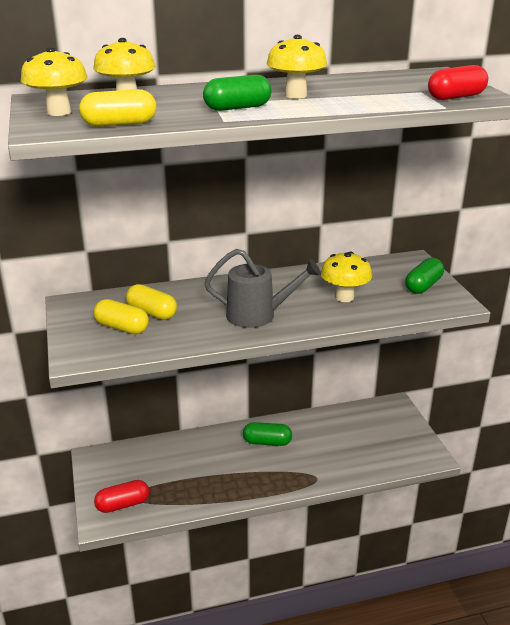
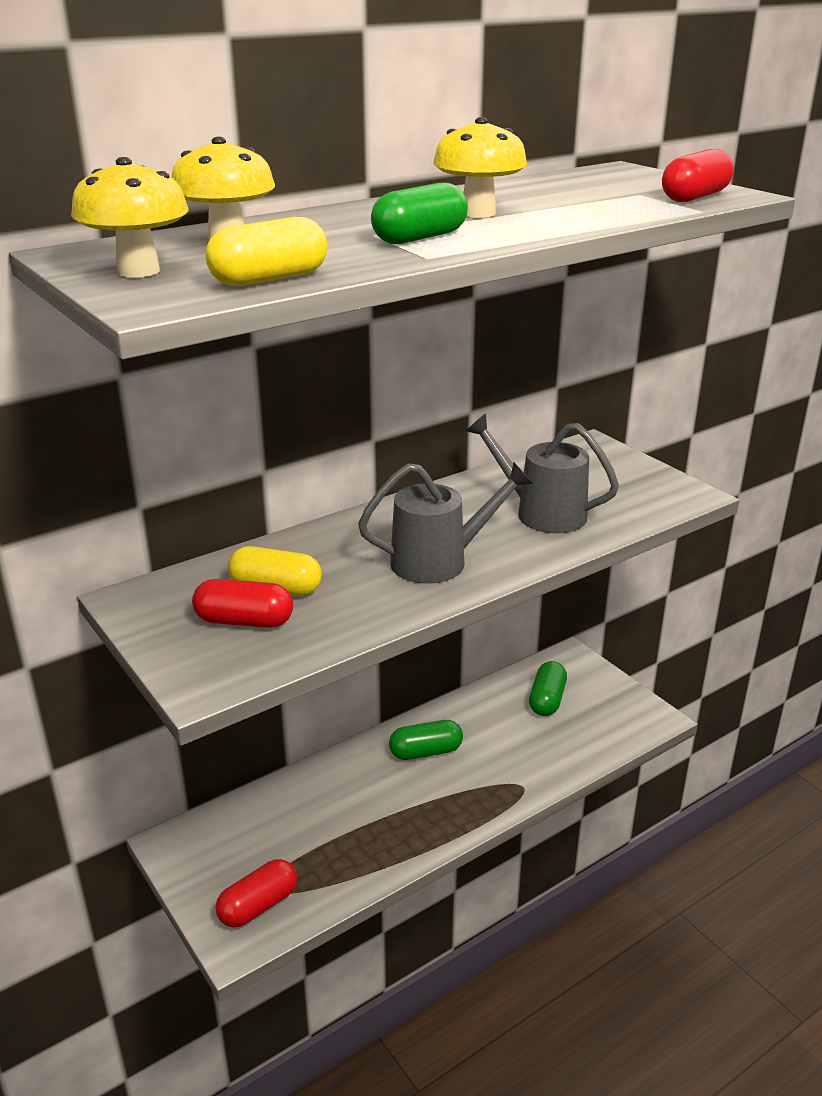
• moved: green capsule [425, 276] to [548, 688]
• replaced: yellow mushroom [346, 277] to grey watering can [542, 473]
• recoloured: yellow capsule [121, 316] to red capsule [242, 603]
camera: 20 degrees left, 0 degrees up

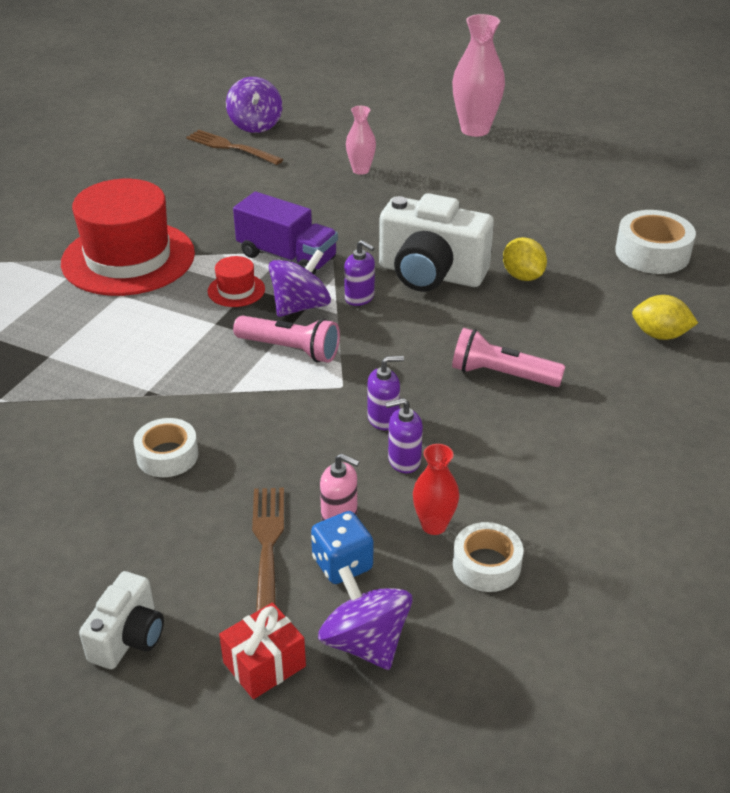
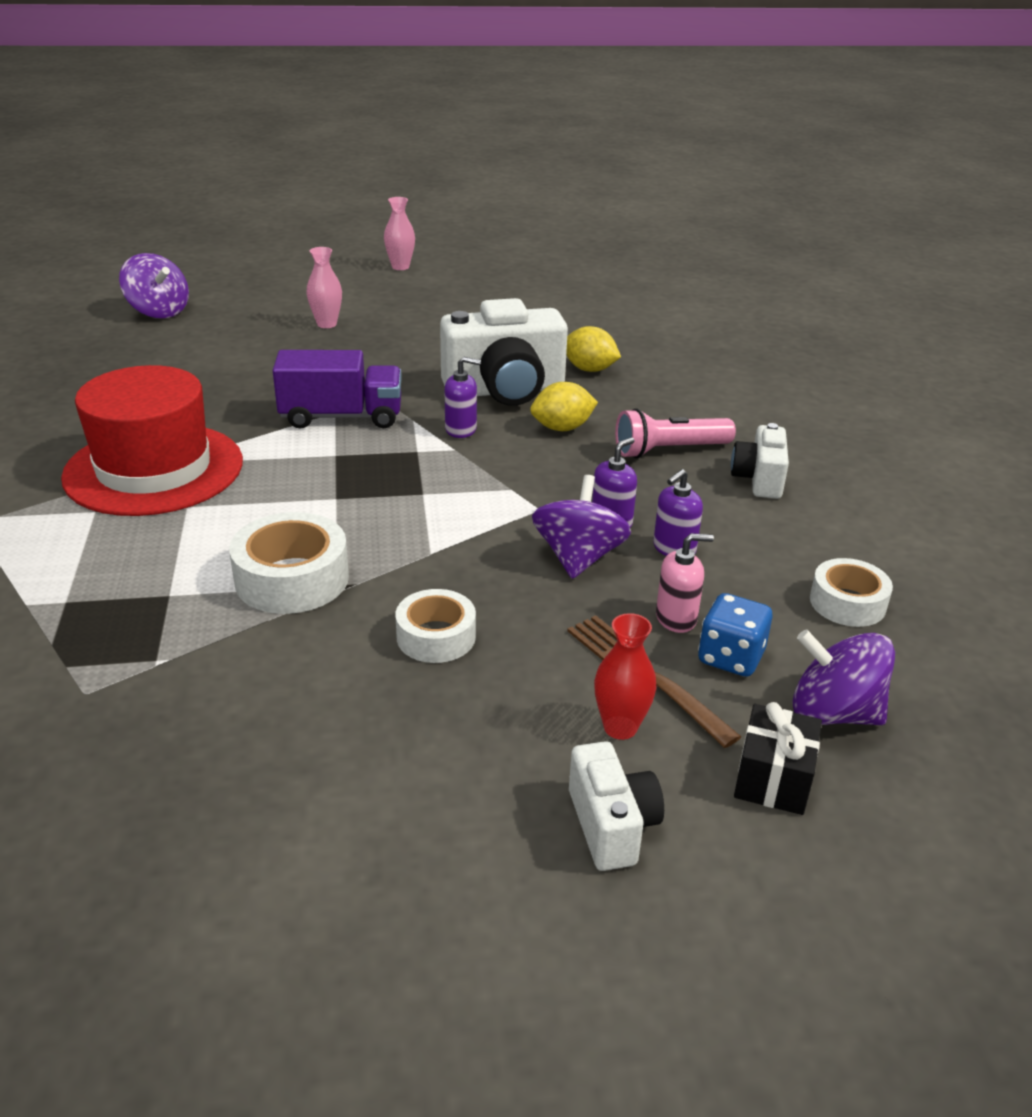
• removed: brown fork [234, 147]
• removed: red hat [236, 281]
• removed: pink flashlight [286, 339]
• added: white camera [760, 461]
• moved: purple spinning top [300, 283] to [581, 527]
• moved: red vase [436, 489] to [625, 676]
• moved: white tape [655, 242] to [289, 563]
• moved: yellow lemon [665, 317] to [564, 406]
• recoloured: red gift [262, 650] to black gift [778, 758]
• resized: pink vase [478, 75] = [399, 233] x0.55
camera: 35 degrees left, 5 degrees down

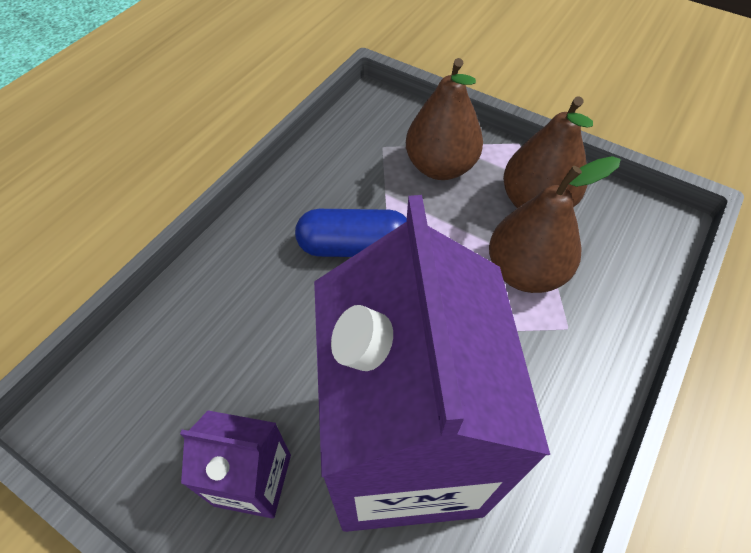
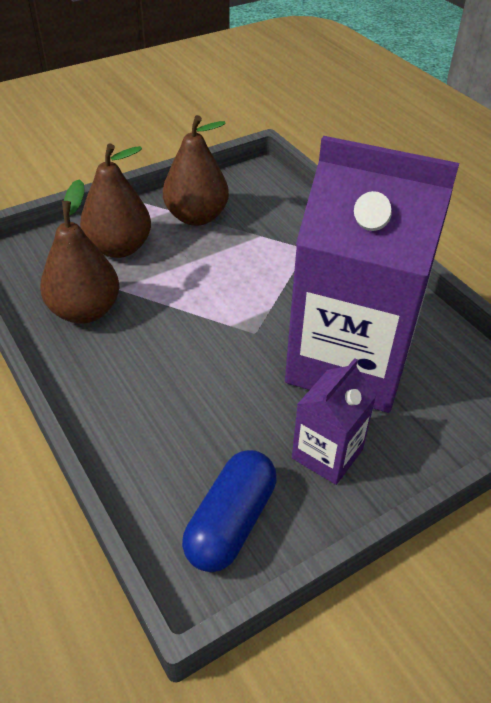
• moved: blue capsule [351, 233] to [229, 511]
• moved: brown pear [555, 224] to [80, 251]
camera: 65 degrees left, 10 degrees down

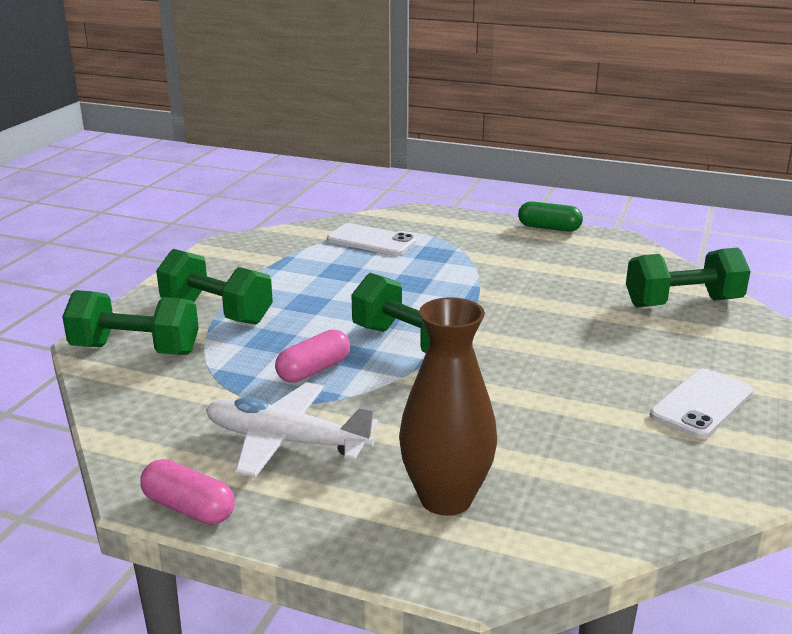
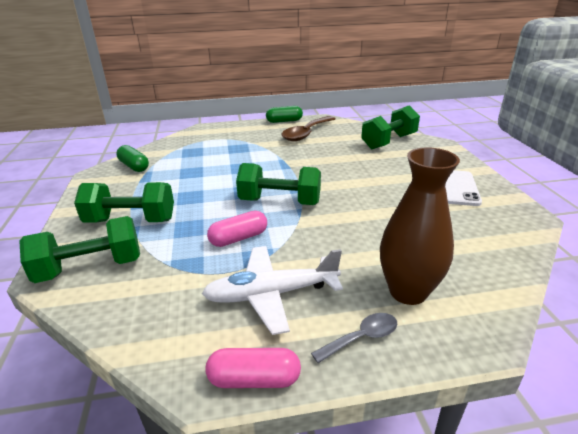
• removed: white phone [372, 239]
• added: green capsule [132, 158]
• added: brown spoon [308, 128]
• added: grey spoon [354, 338]
• turned: pink capsule [312, 356] = [237, 229] 45 degrees clockwise
camera: 30 degrees left, 5 degrees up

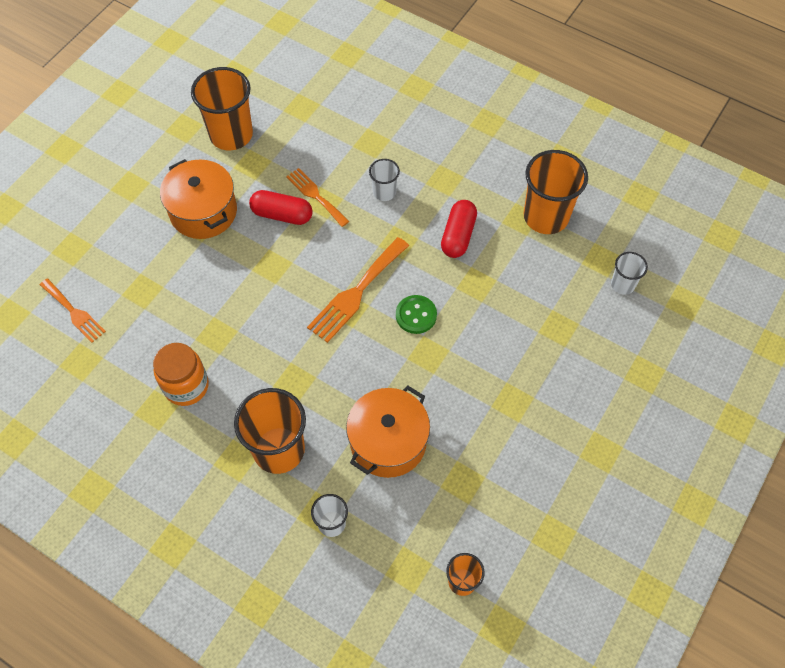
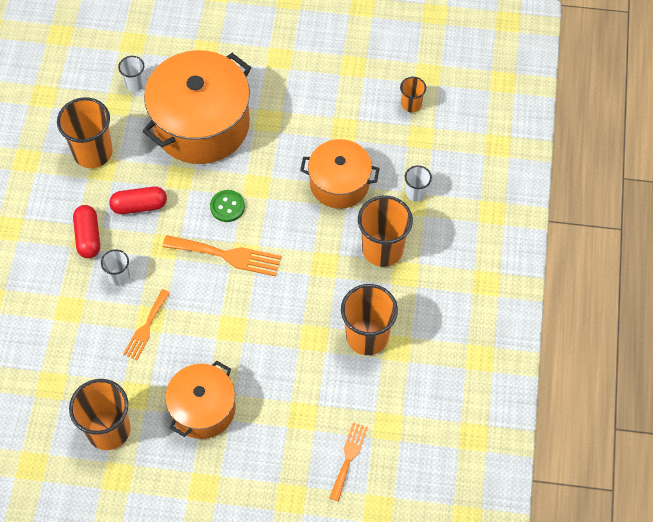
• added: orange pot [197, 107]
• moved: red capsule [281, 207] to [86, 231]
• replaced: orange jar [181, 374] to orange cup [369, 319]
camera: 115 degrees left, 0 degrees up

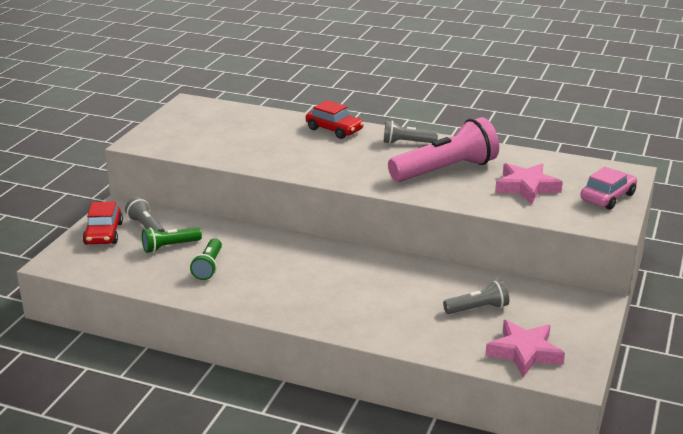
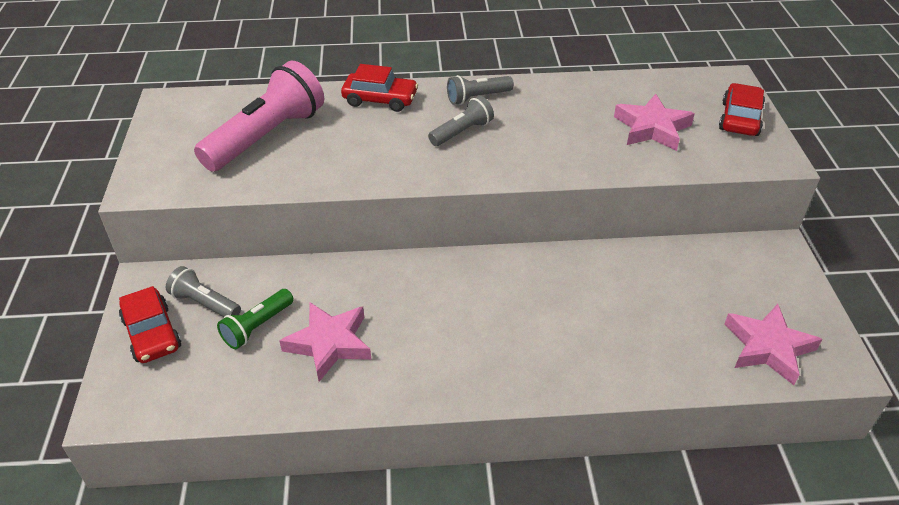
• moved: pink flashlight [443, 149] to [259, 116]
• moved: grey flashlight [476, 297] to [461, 121]
• replaced: green flashlight [206, 259] to pink star [325, 342]
• recoloured: pink car [608, 188] to red car [742, 109]
camera: 25 degrees left, 15 degrees up

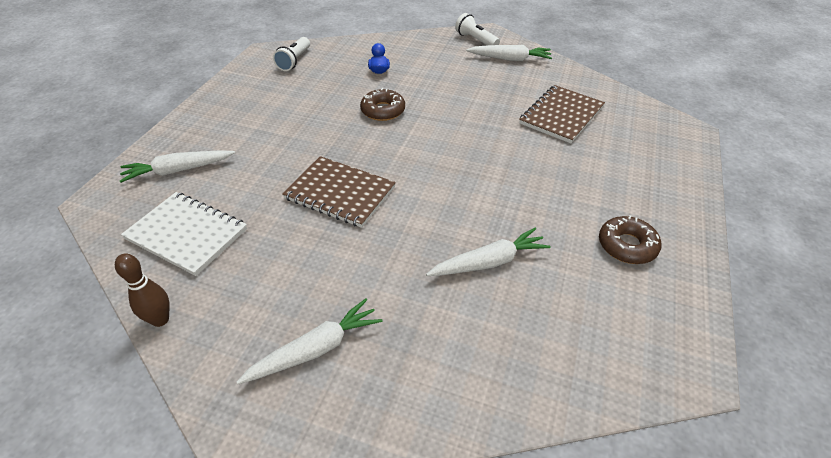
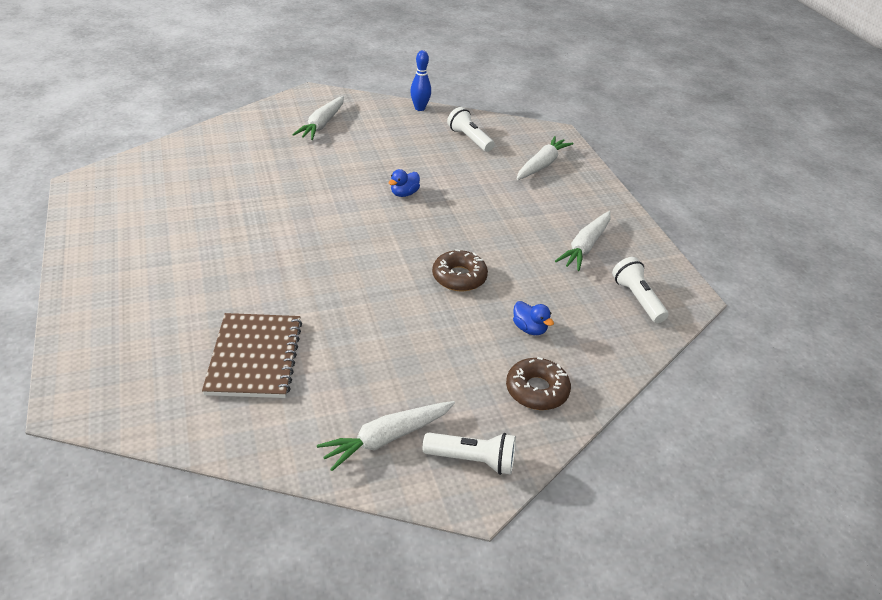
• moved: white carrot [488, 252] to [583, 241]
• moved: brown donut [630, 239] to [538, 383]
• replaced: white notebook [184, 234] to white flashlight [470, 129]
• replaced: brown notebook [339, 192] to blue duck [404, 183]
• recoloured: brown bowling pin [142, 290] to blue bowling pin [420, 80]
camera: 140 degrees right, 5 degrees down

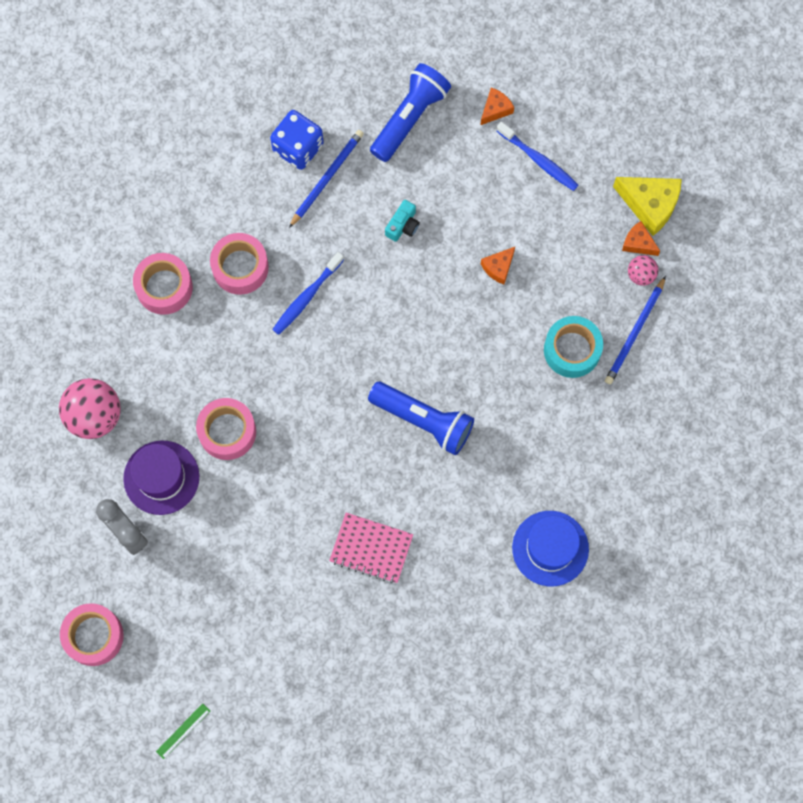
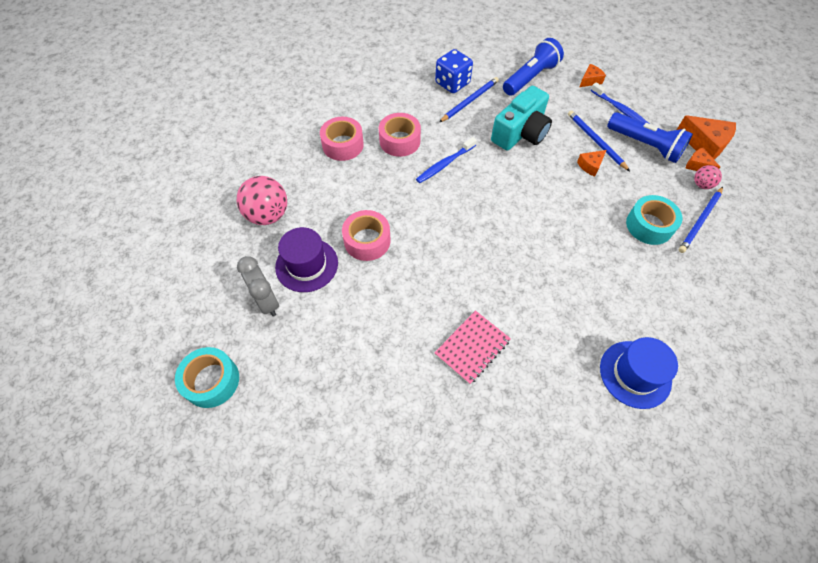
• removed: green ruler [183, 731]
• added: blue pencil [599, 140]
• moved: blue flashlight [421, 418] to [650, 137]
• recoloured: pink tape [92, 634] to turquoise tape [207, 377]
• recoloured: yellow cheese [647, 206] to orange cheese [706, 137]
• turned: pink notebook [371, 548] = [473, 347] 75 degrees counterclockwise
• resized: turquoise camera [402, 221] = [521, 118] x2.22
camera: 10 degrees right, 15 degrees down

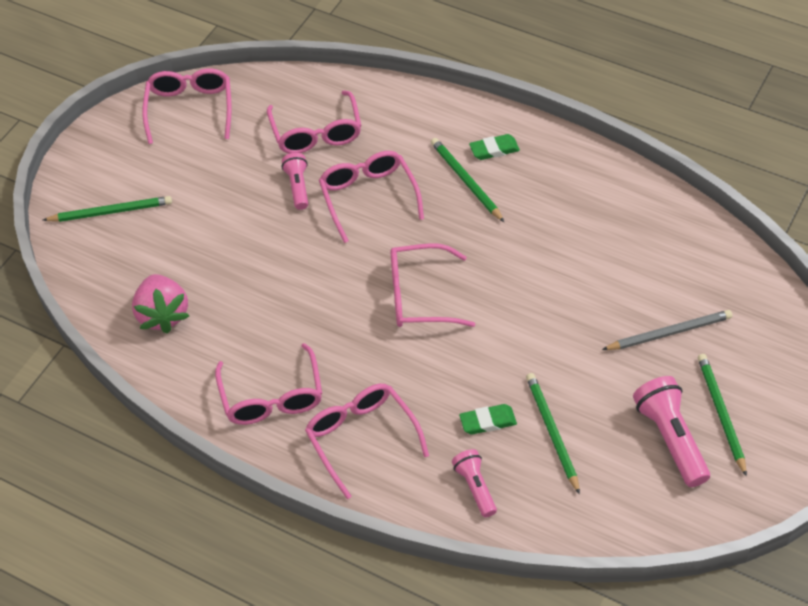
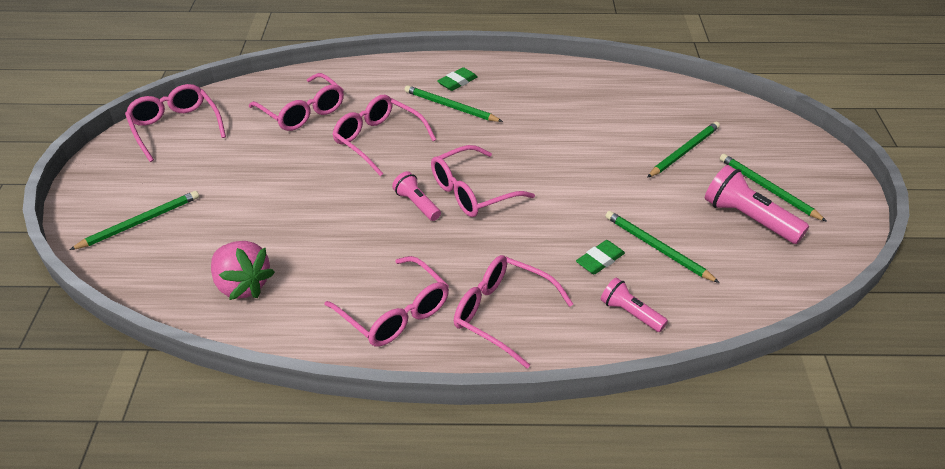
• moved: pink flashlight [295, 181] to [416, 196]
• recoloured: grey pencil [667, 330] to green pencil [683, 150]
camera: 30 degrees left, 10 degrees down

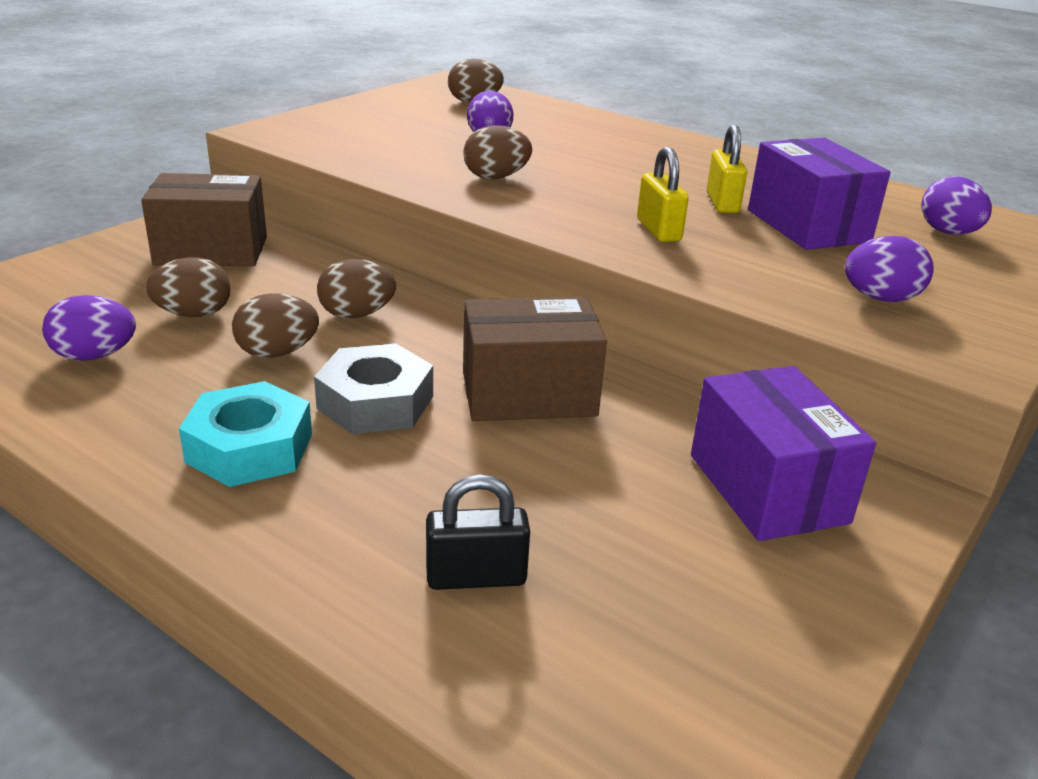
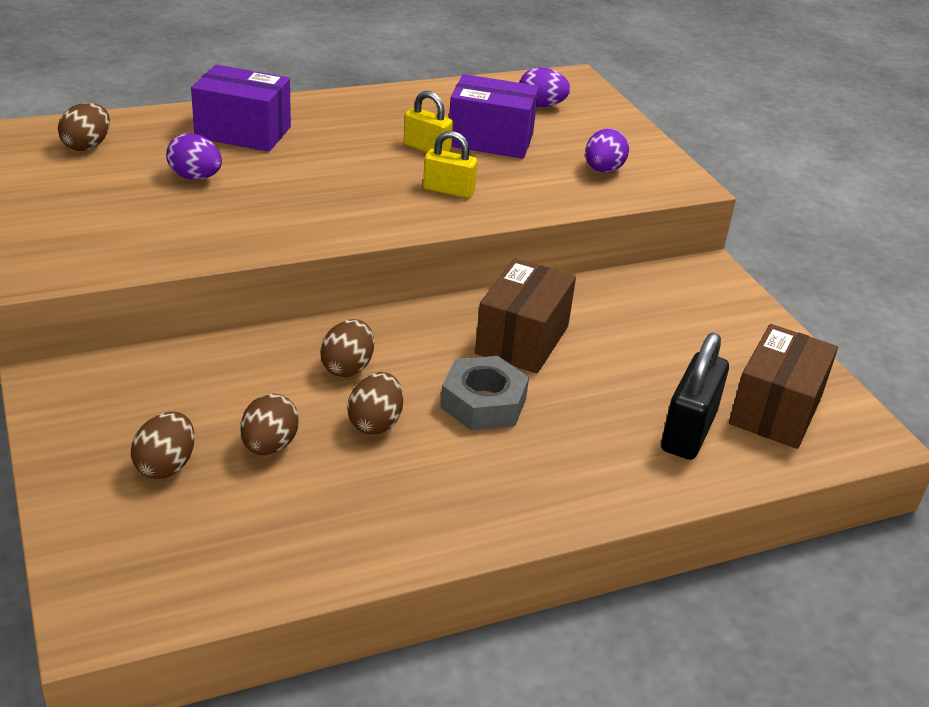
• removed: purple egg [89, 328]
• removed: turquoise nut [245, 434]
• moved: brown box [204, 219] to [783, 386]
• moved: brown egg [497, 152] to [163, 445]
• moved: purple box [783, 453] to [241, 108]
• resized: black padlock [478, 532] = [695, 396] x1.53
camera: 60 degrees left, 5 degrees up

